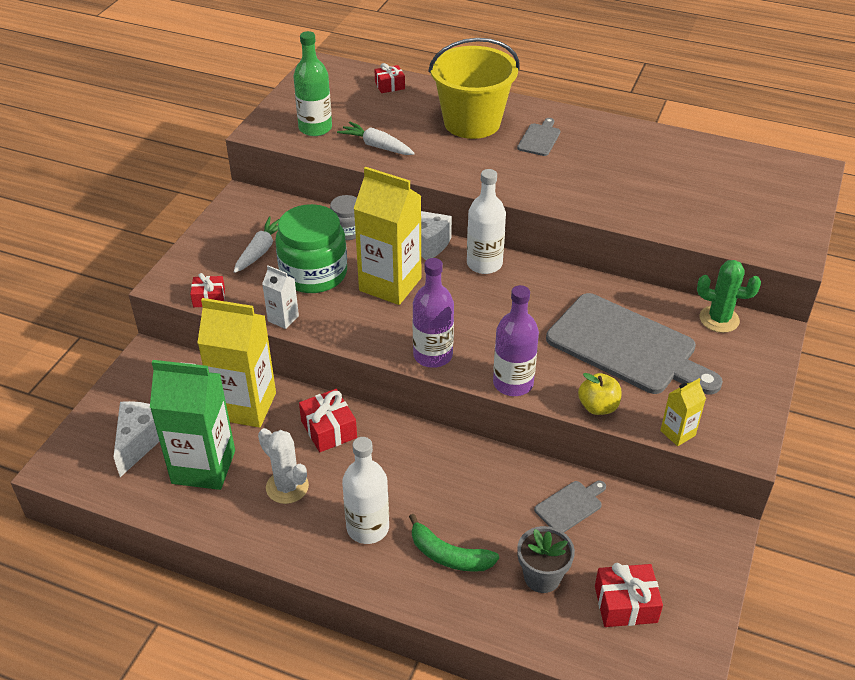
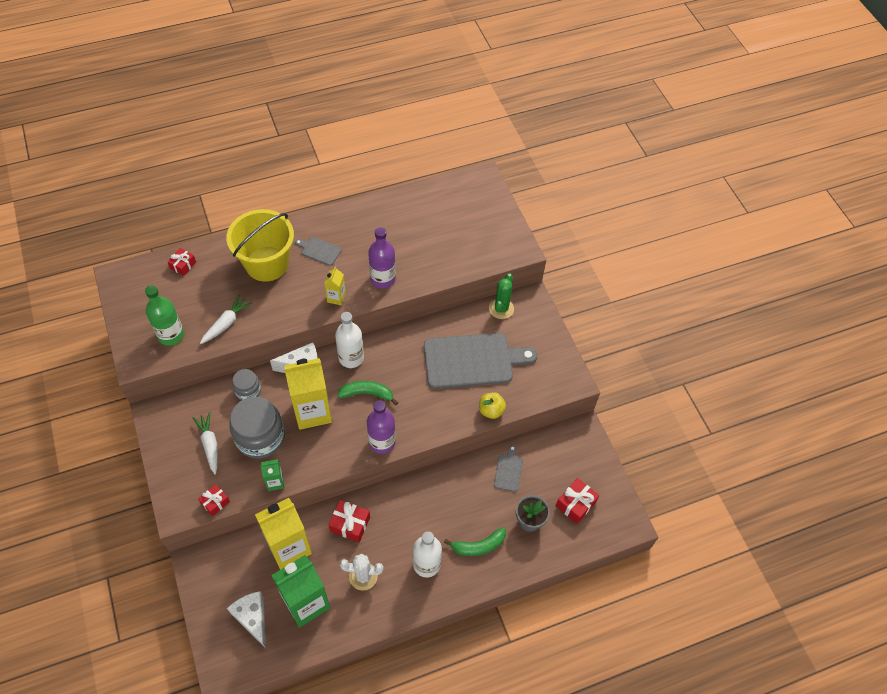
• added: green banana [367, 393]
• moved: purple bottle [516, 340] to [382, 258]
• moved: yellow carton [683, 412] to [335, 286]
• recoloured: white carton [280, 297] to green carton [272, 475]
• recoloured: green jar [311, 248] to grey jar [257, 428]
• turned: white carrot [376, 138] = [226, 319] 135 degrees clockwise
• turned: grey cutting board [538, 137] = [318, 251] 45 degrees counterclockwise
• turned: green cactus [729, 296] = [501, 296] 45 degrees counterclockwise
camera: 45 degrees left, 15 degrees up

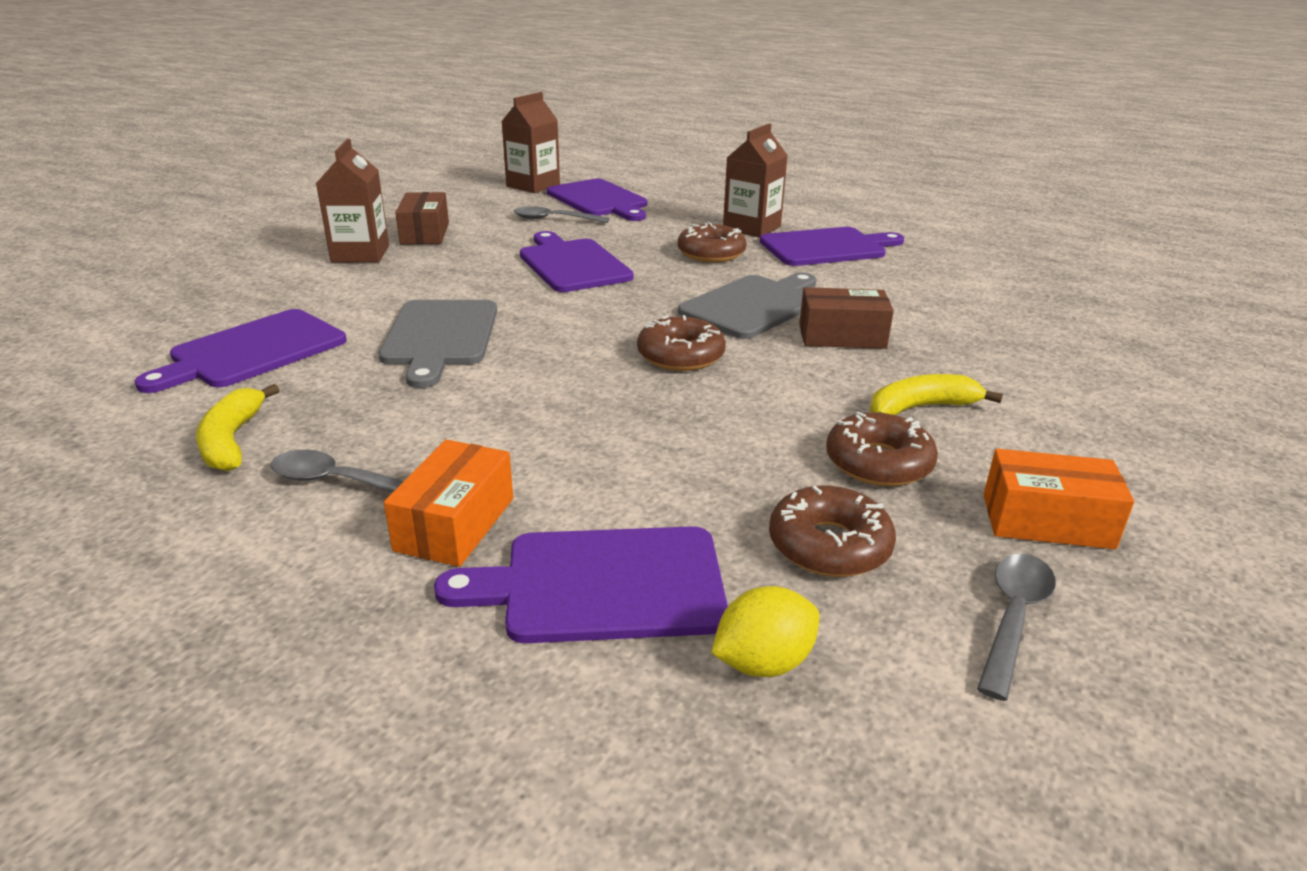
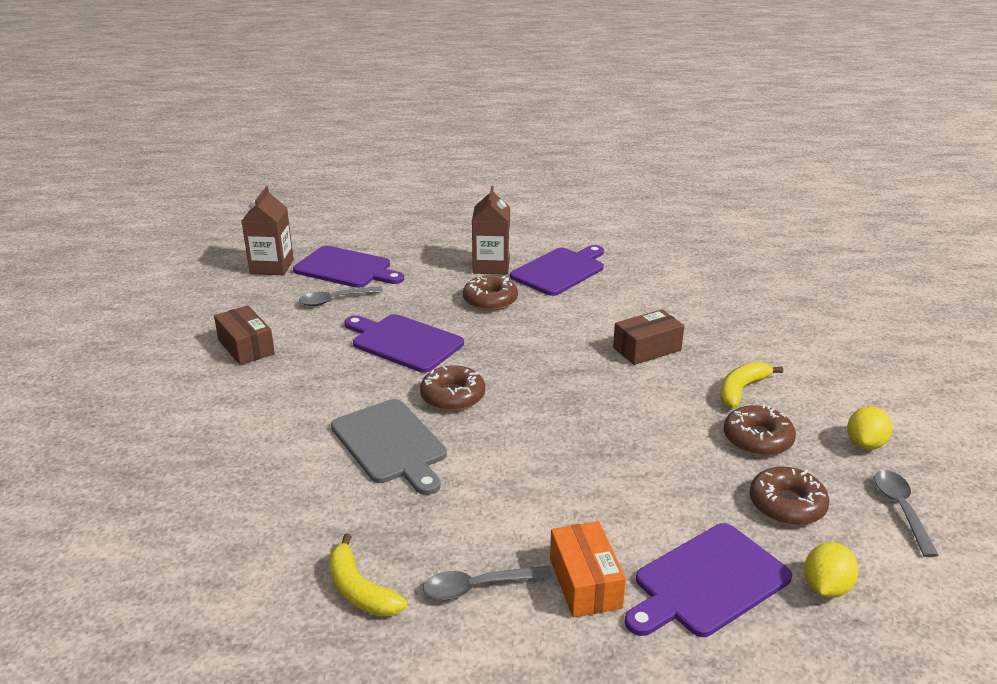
• removed: purple cutting board [240, 351]
• removed: brown carton [352, 200]
• removed: grey cutting board [747, 305]
• moved: brown donut [681, 343] to [452, 388]
• replaced: orange box [1058, 499] to yellow lemon [869, 428]
camera: 30 degrees left, 0 degrees up

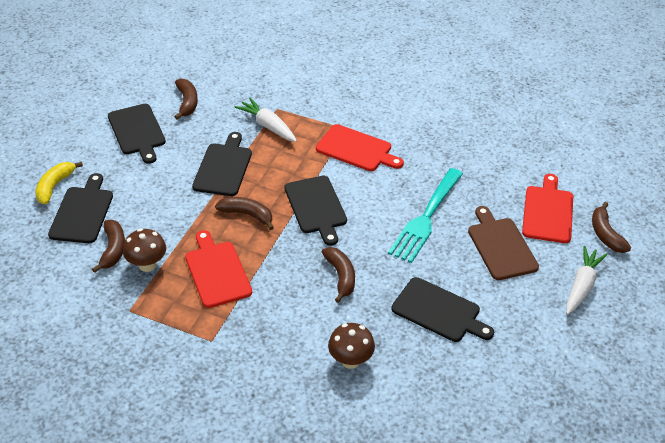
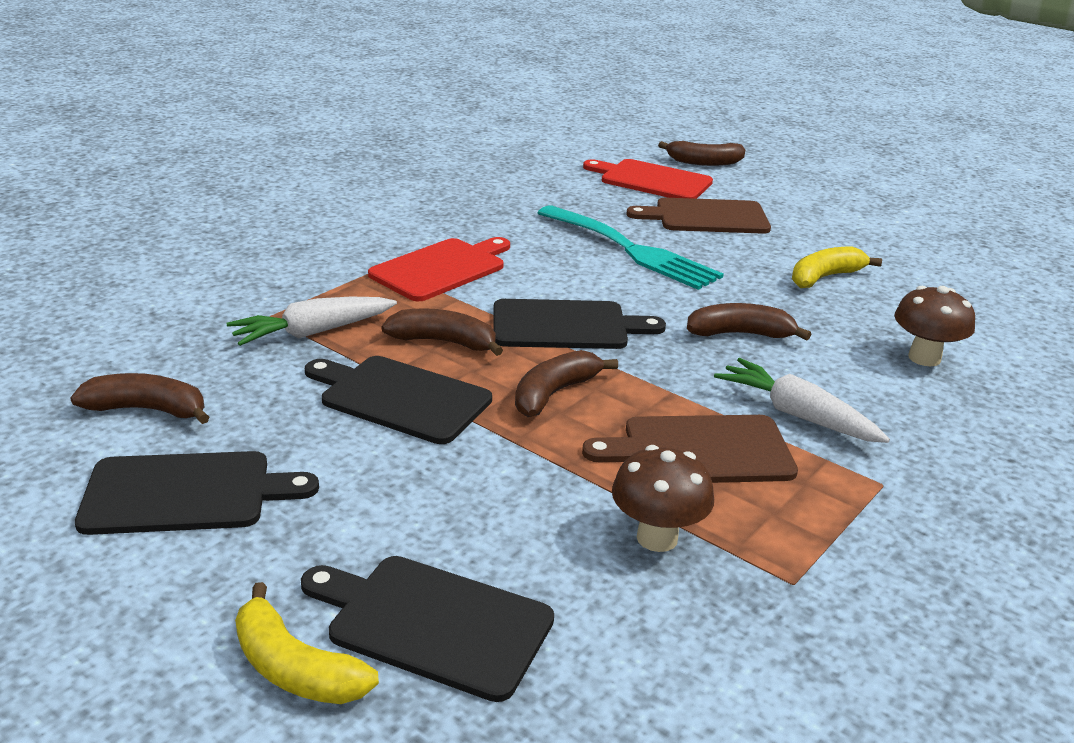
• moved: brown banana [108, 246] to [442, 332]
• moved: white carrot [587, 280] to [802, 400]
• replaced: black cutting board [442, 309] to yellow banana [837, 267]
• recoloured: red cutting board [218, 269] to brown cutting board [690, 449]
camera: 75 degrees left, 15 degrees down

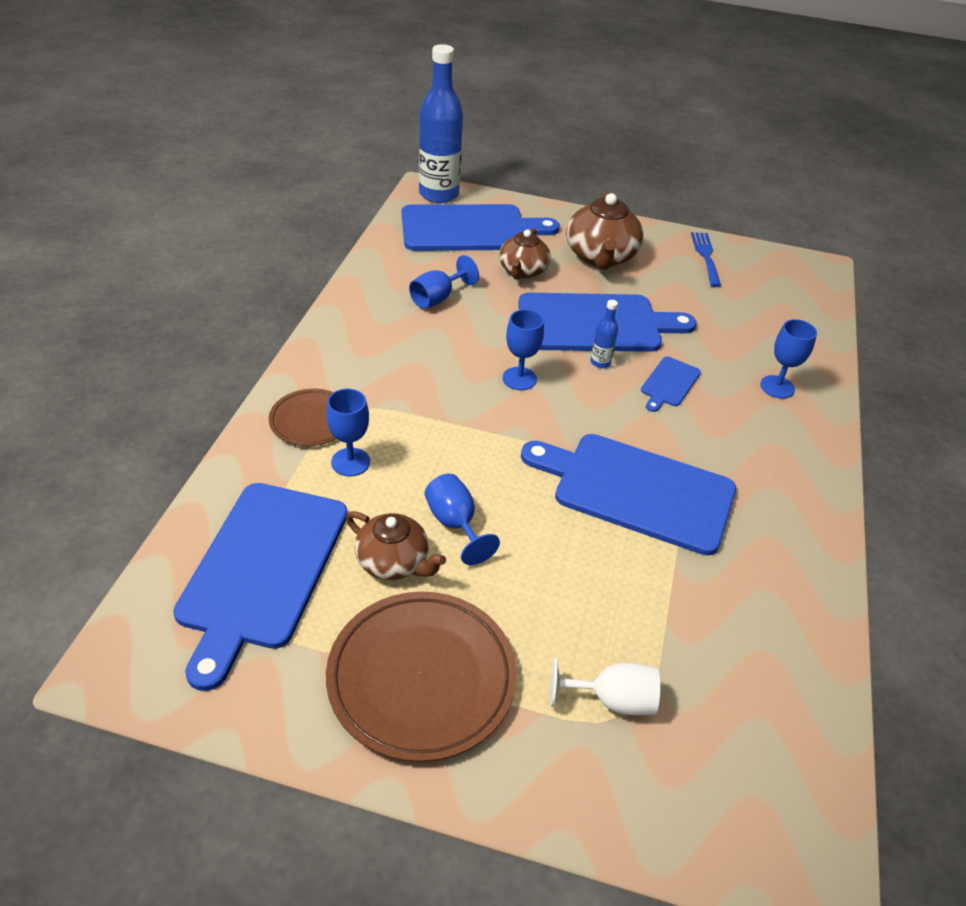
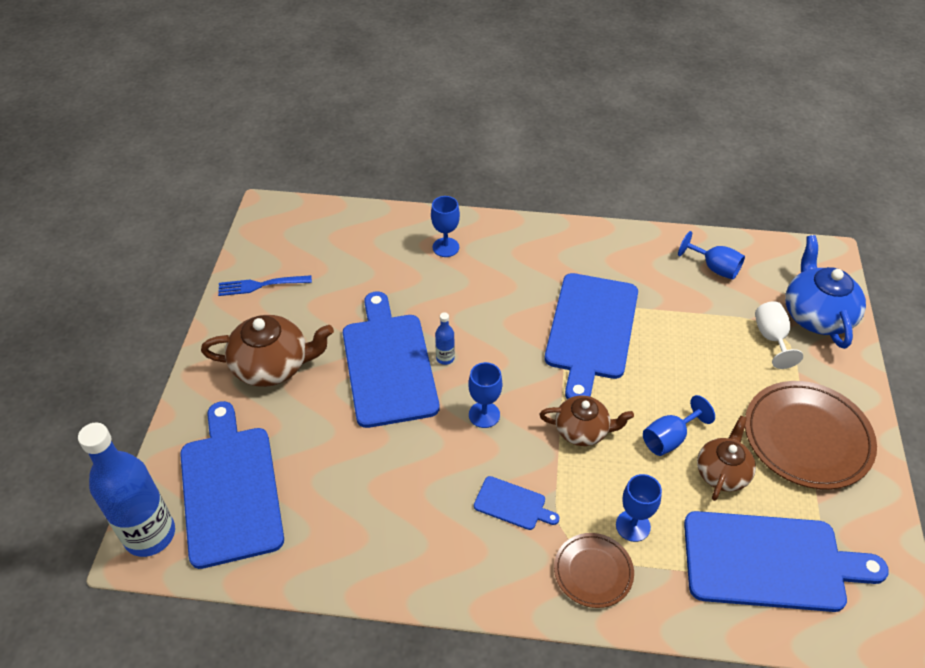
• added: blue teapot [825, 292]
• moved: blue goblet [444, 282] to [711, 255]
• moved: brown teapot [525, 253] to [586, 421]
• moved: blue cutting board [671, 384] to [517, 503]
camera: 95 degrees left, 5 degrees up

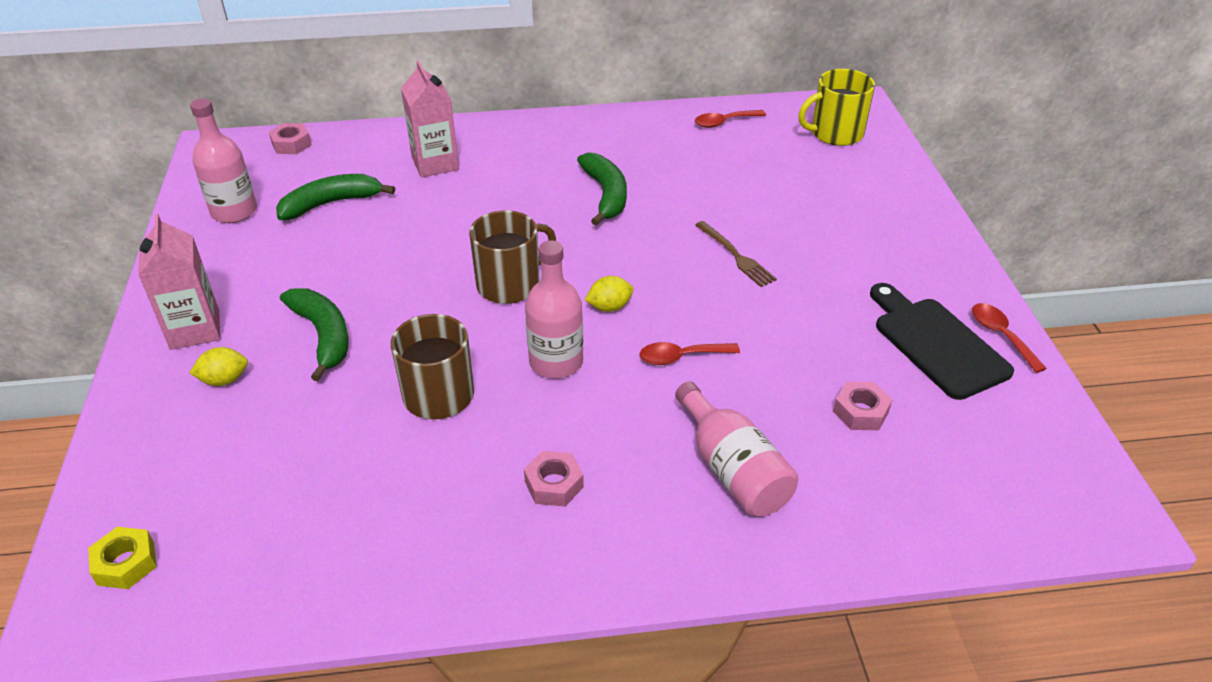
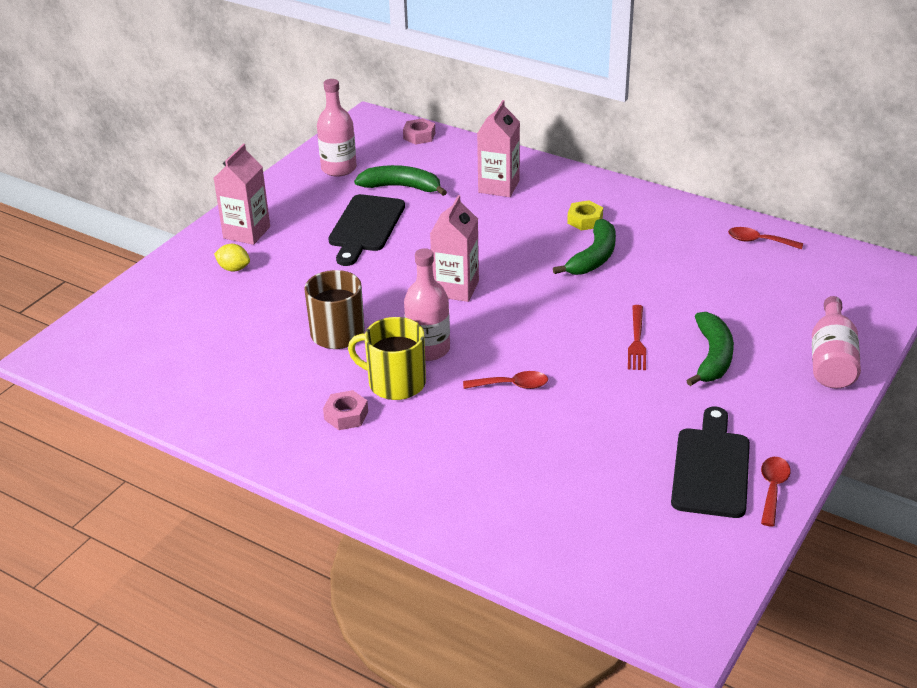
• removed: yellow lemon [609, 294]
• removed: pink nut [862, 406]
• added: black cutting board [366, 230]
• moved: yellow nut [122, 558] to [585, 215]
• moved: green banana [314, 334] to [710, 349]
• moved: pink bottle [736, 449] to [836, 342]
• moved: yellow mug [836, 107] to [387, 358]
• replaced: brown mug [512, 257] to pink carton [454, 248]
• recoloured: brown fork [736, 254] to red fork [637, 337]
• turned: red spoon [690, 353] = [505, 380] 150 degrees clockwise
camera: 40 degrees right, 5 degrees down

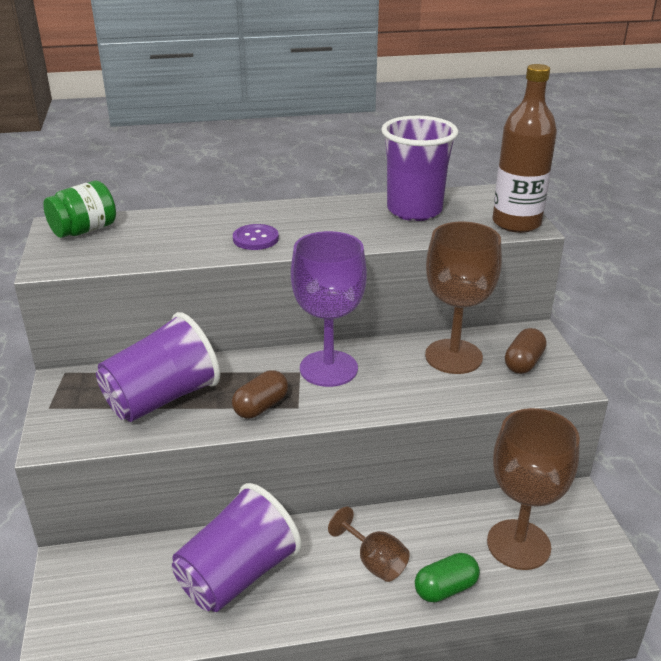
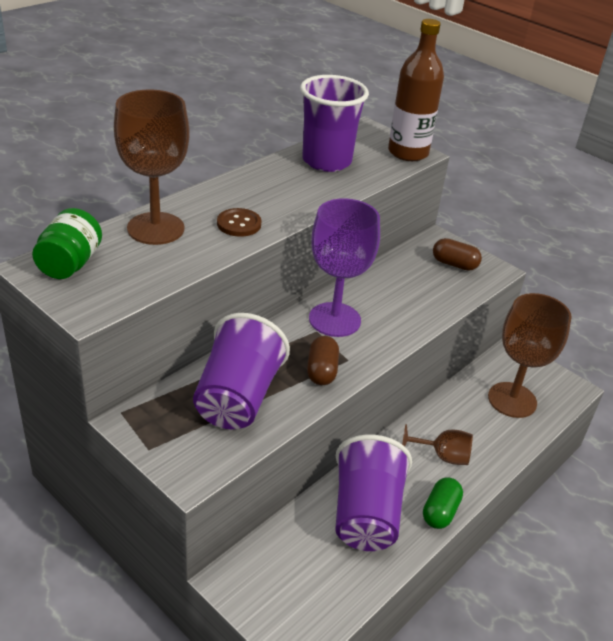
• moved: green capsule [447, 578] to [443, 503]
• moved: brown goblet [463, 297] to [152, 167]
• recoloured: purple button [256, 237] to brown button [239, 222]
• turned: brown capsule [525, 351] = [457, 254] 60 degrees counterclockwise
camera: 40 degrees left, 5 degrees up

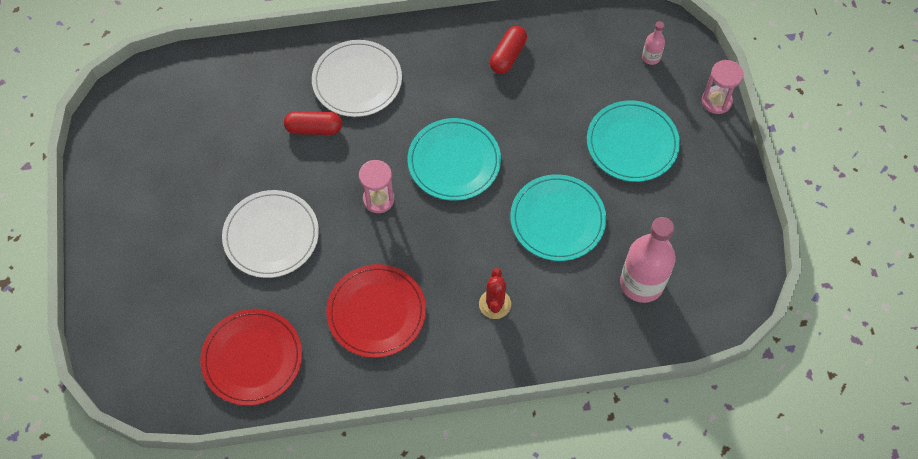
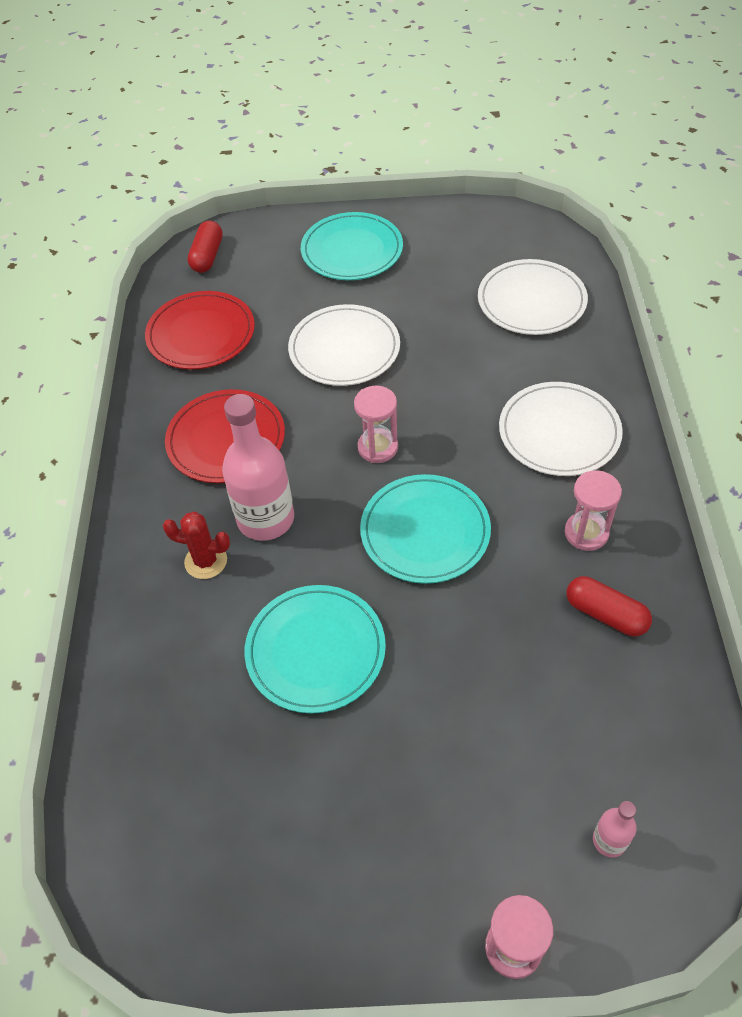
• added: white plate [533, 297]
• added: pink hourglass [593, 510]
• moved: red capsule [313, 123] to [205, 247]
• moved: turquoise plate [633, 141] to [352, 246]
• moved: pink bottle [648, 260] to [258, 467]
camera: 100 degrees right, 10 degrees down

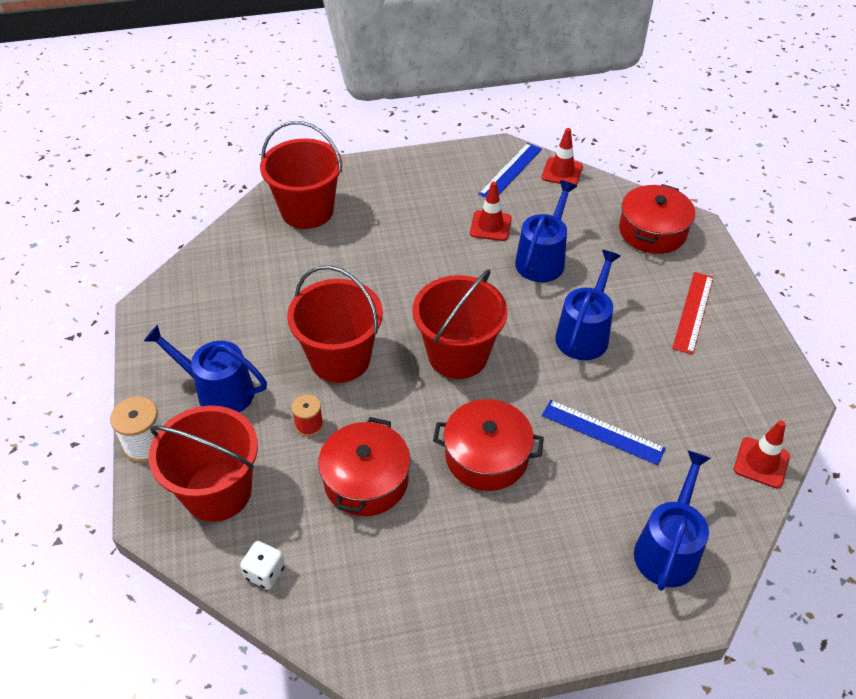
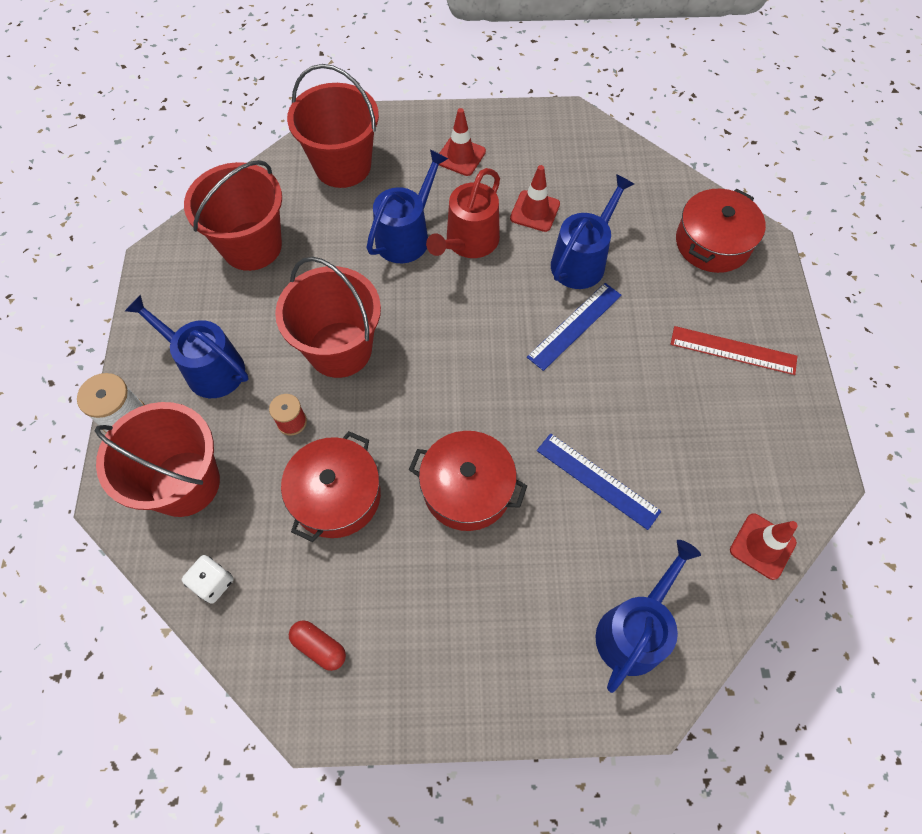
• added: red capsule [317, 645]
• added: red watering can [463, 213]
• moved: red bucket [459, 324] to [233, 215]
• moved: blue ruler [510, 170] to [574, 327]
• moved: red traffic cone [562, 156] to [462, 142]
• moved: blue watering can [588, 305] to [407, 206]
• turned: red ruler [693, 313] = [734, 350] 75 degrees clockwise
camera: 10 degrees right, 15 degrees up

